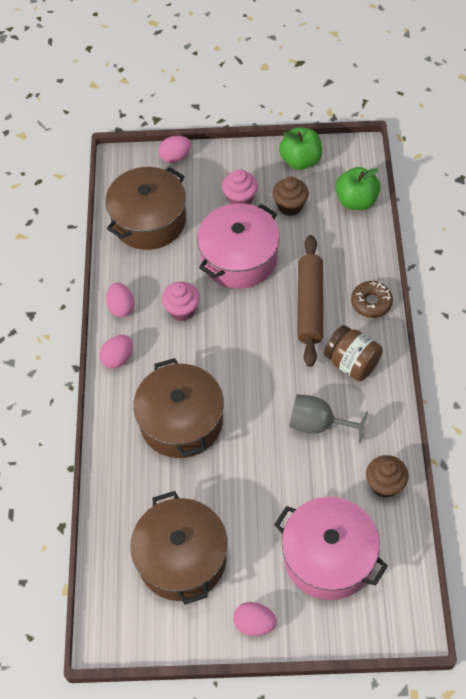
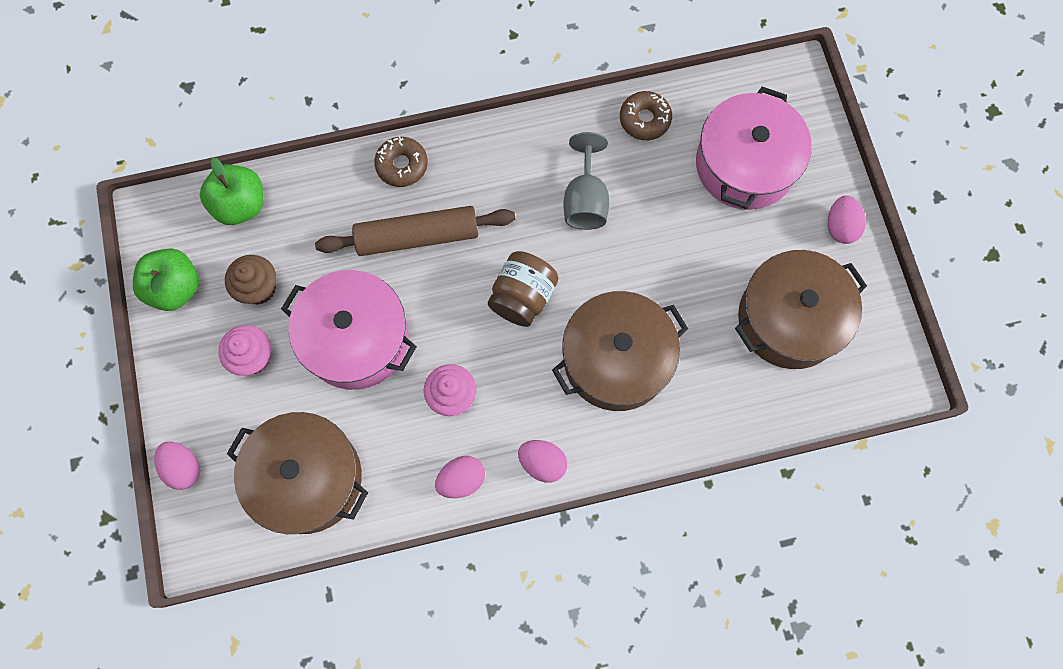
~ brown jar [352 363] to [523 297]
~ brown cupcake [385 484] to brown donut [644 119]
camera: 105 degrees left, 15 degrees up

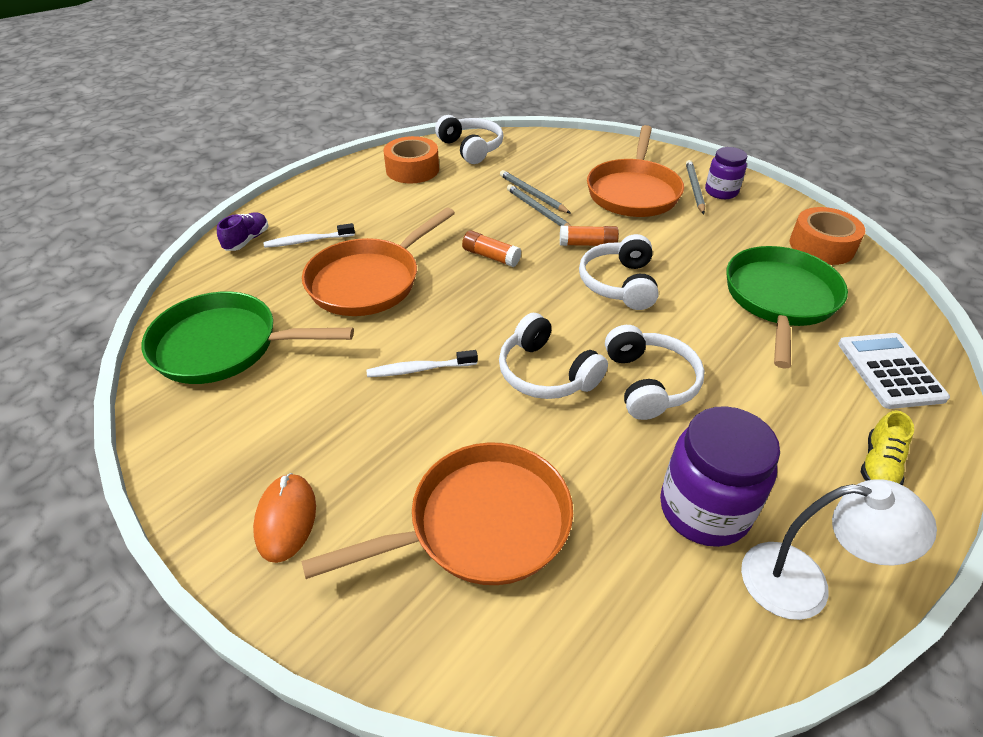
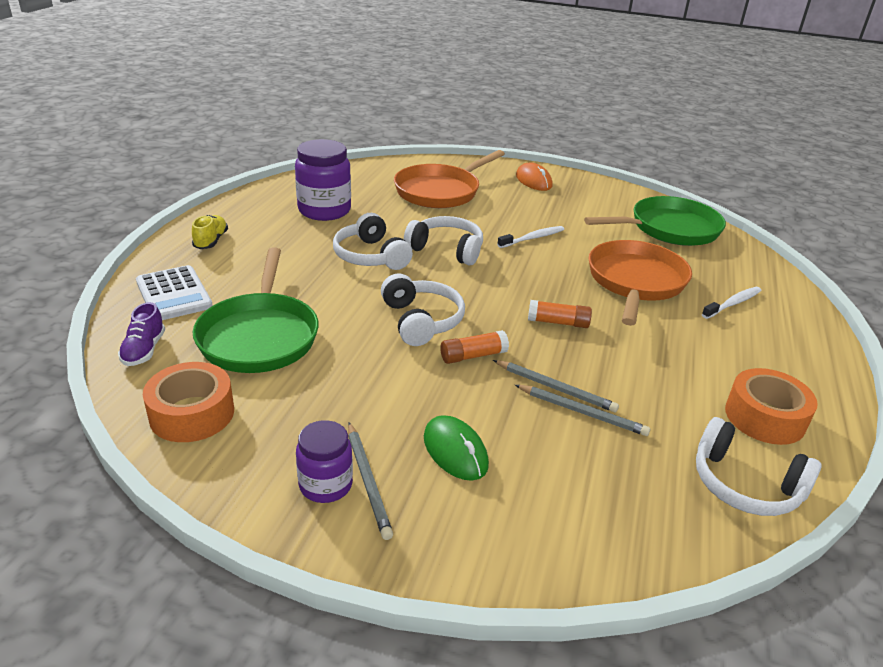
~ purple shoe [247 240] to [144 350]
~ orange pan [633 191] to green mouse [455 451]
- white lamp [803 583]
camera: 155 degrees right, 10 degrees down

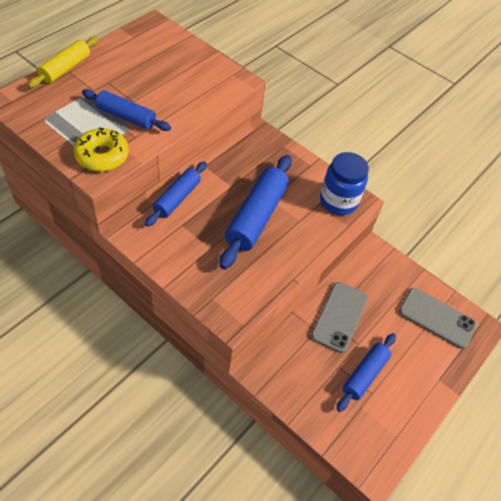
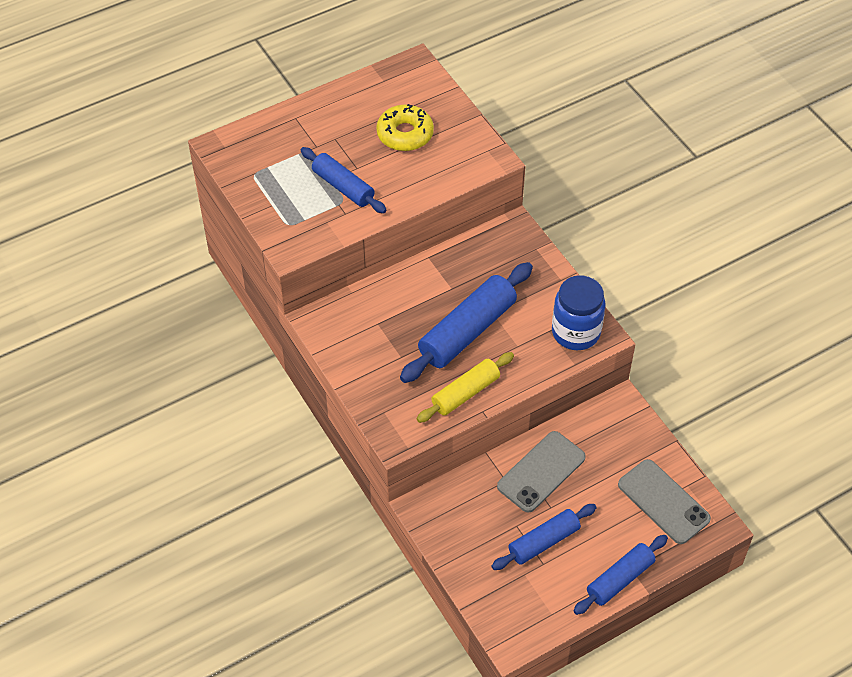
~ yellow rolling pin [65 68] to [465 393]
~ yellow donut [102 156] to [405 134]
~ blue rolling pin [177 198] to [620 579]
camera: 25 degrees right, 0 degrees up

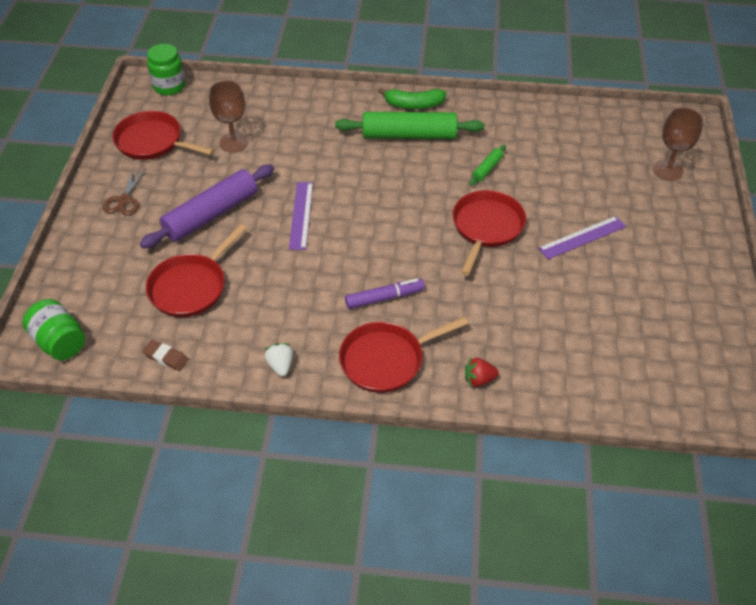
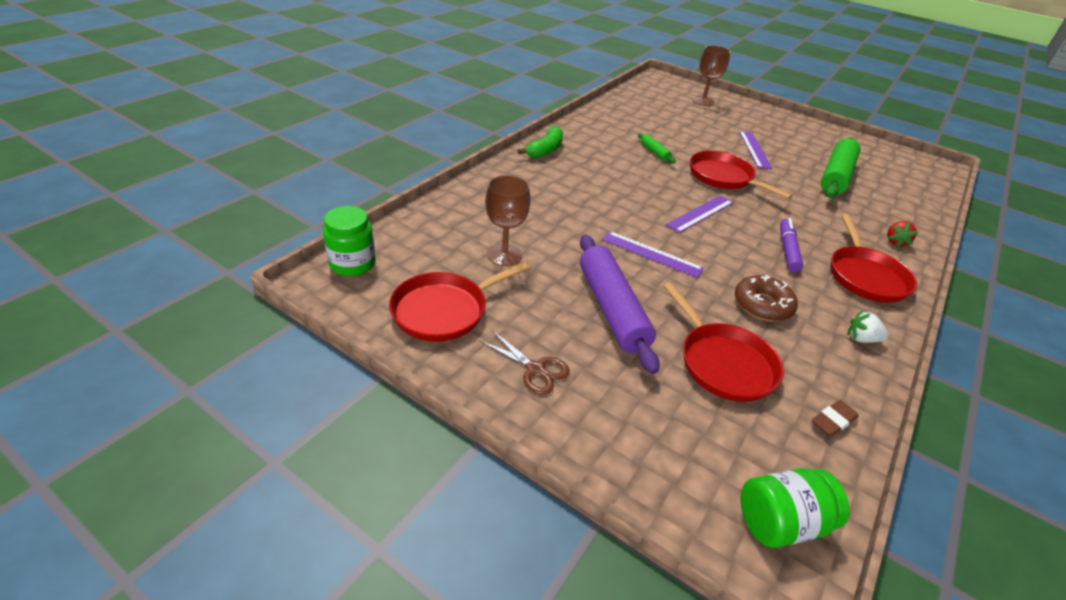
~ green rolling pin [409 135] to [836 176]
+ purple ruler [700 213]
+ brown donut [762 305]
camera: 65 degrees left, 10 degrees down

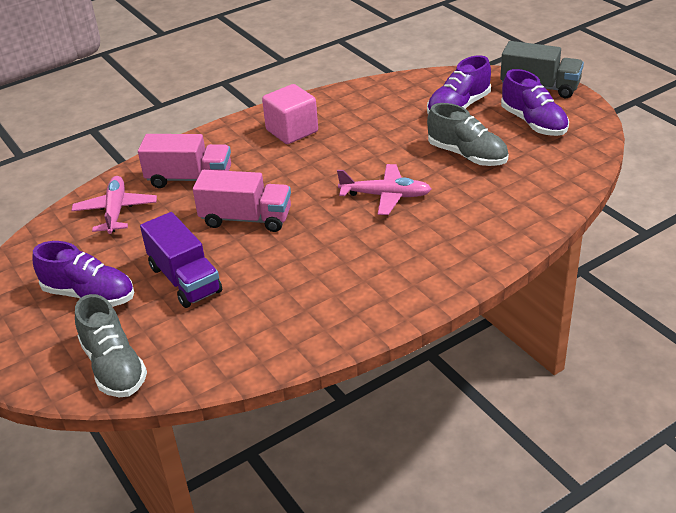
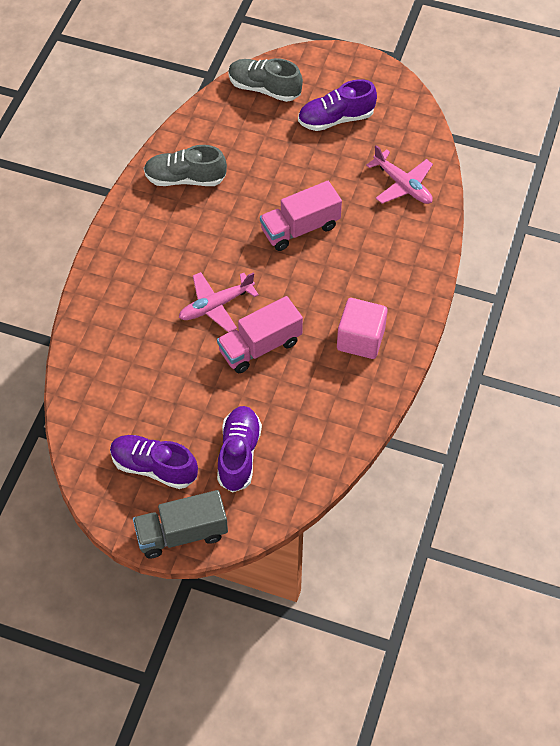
~ pink truck [190 179] to [260 346]
- purple truck [185 279]
~ grey shoe [467 155] to [185 178]
camera: 140 degrees right, 20 degrees up

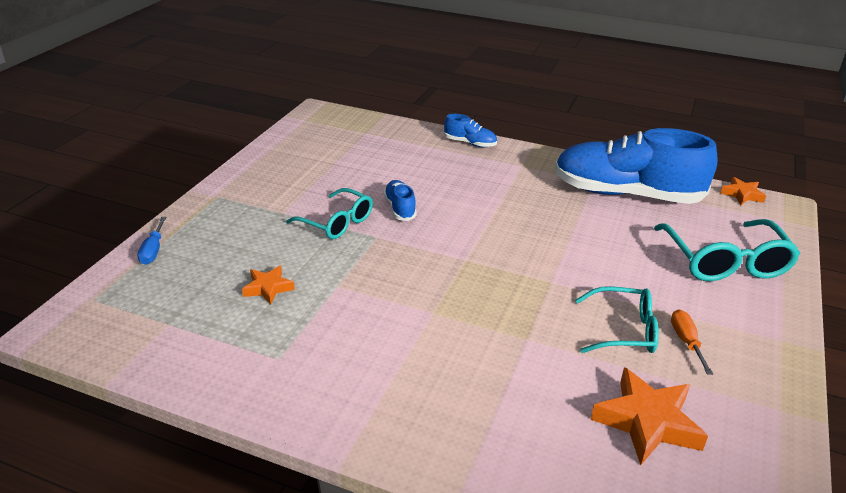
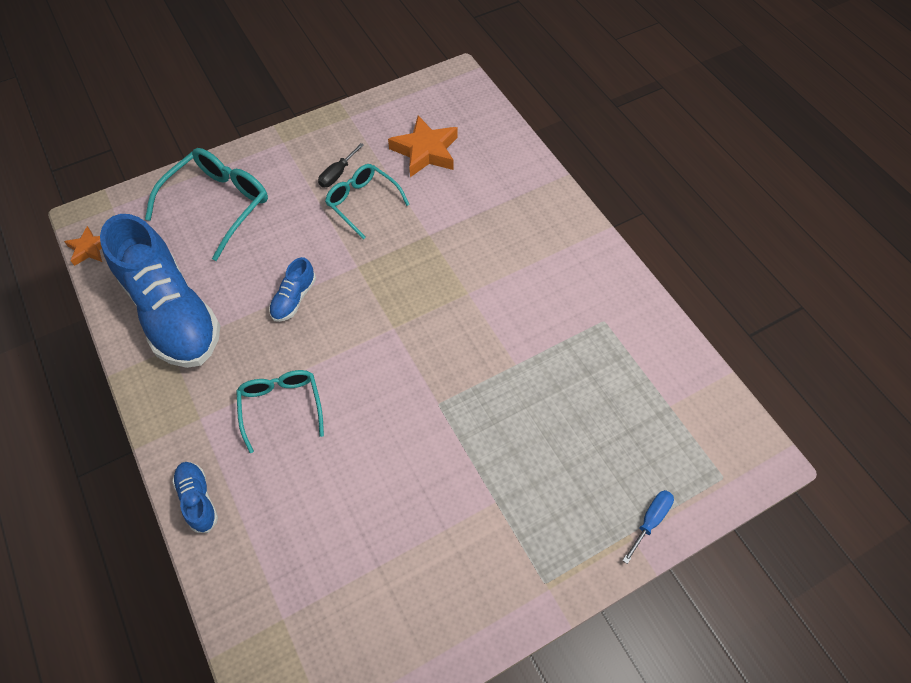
- orange star [268 288]
~ turquoise glasses [336 222] to [281 407]
~ blue shoe [400 208] to [294 299]
~ orange screwdriver [686 341] to black screwdriver [337 174]
camera: 140 degrees left, 25 degrees up

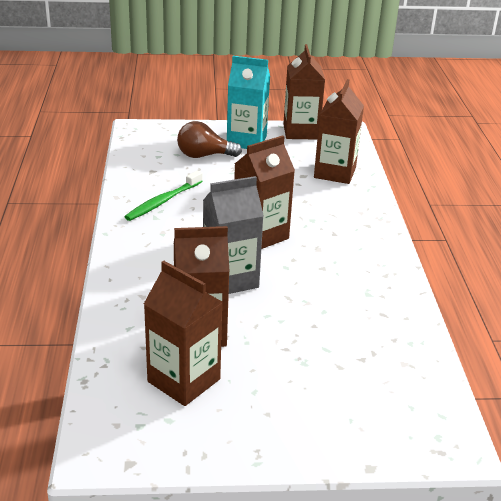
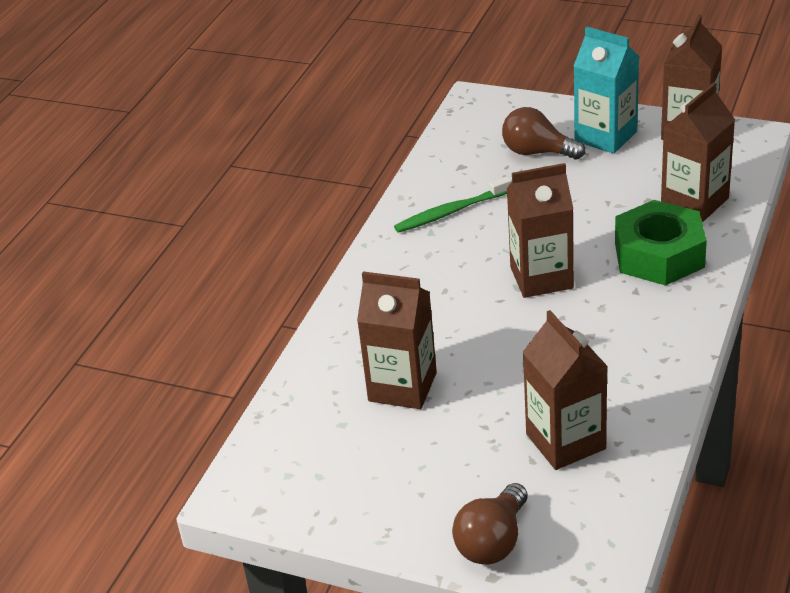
~ brown carton [184 380] to [565 441]
- grey carton [230 279]
+ brown light bulb [493 541]
+ green nut [659 255]
camera: 30 degrees right, 5 degrees up

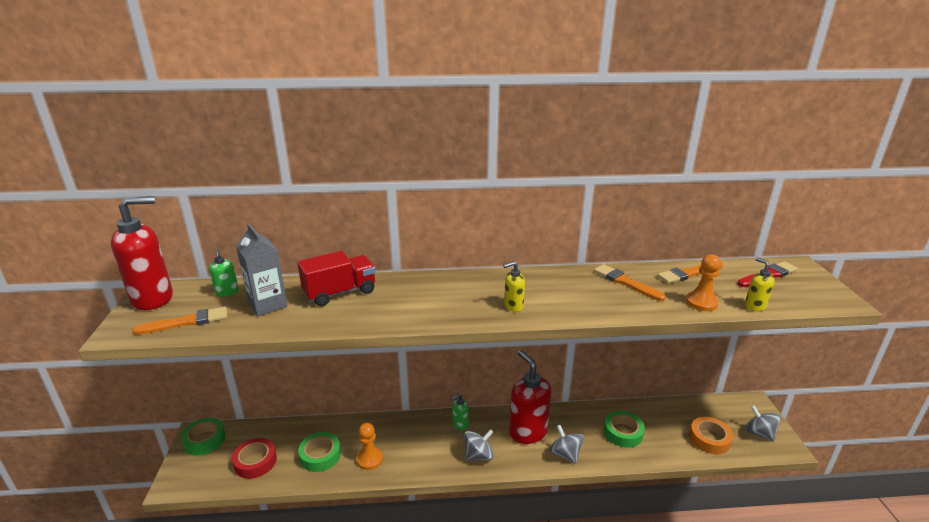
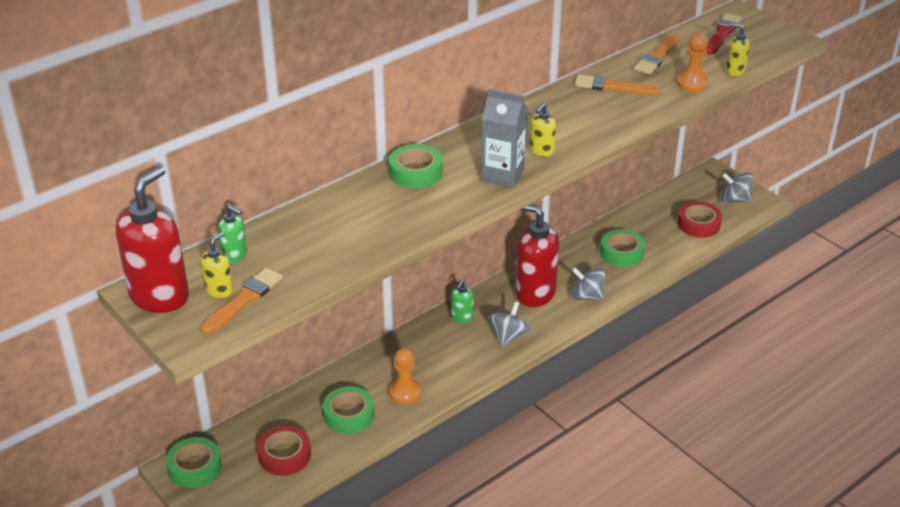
~ grey carton [268 304] to [502 175]
- red truck [340 293]
~ orange tape [709 439] to red tape [698 224]
+ yellow soap dispenser [219 290]
+ green tape [416 172]
camera: 35 degrees left, 10 degrees up

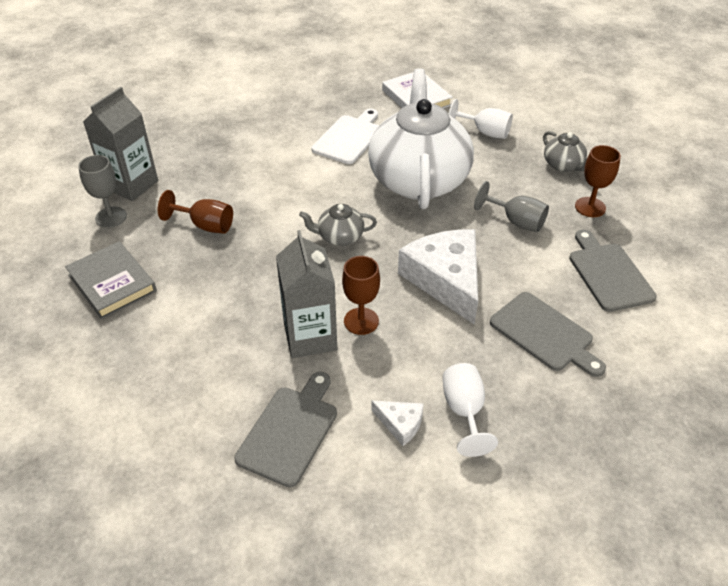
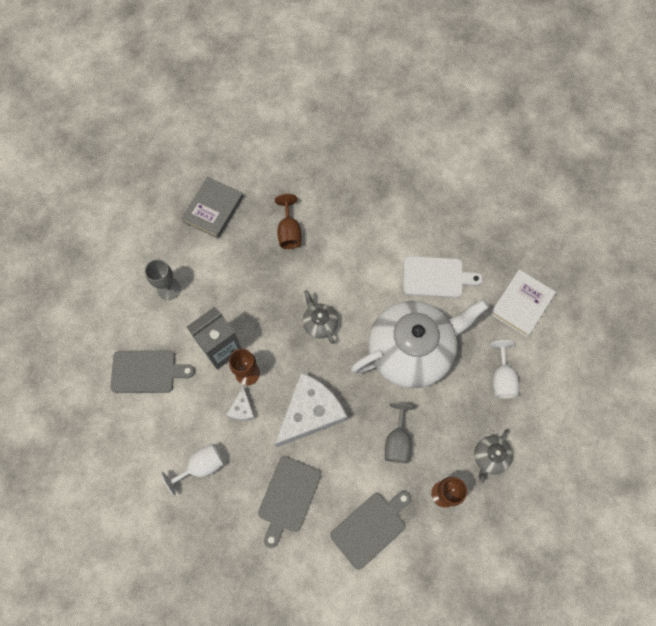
~ grey goblet [111 217] to [168 289]
- grey carton [131 185]
~ white cheese [400 424] to [242 408]
camera: 65 degrees right, 25 degrees up

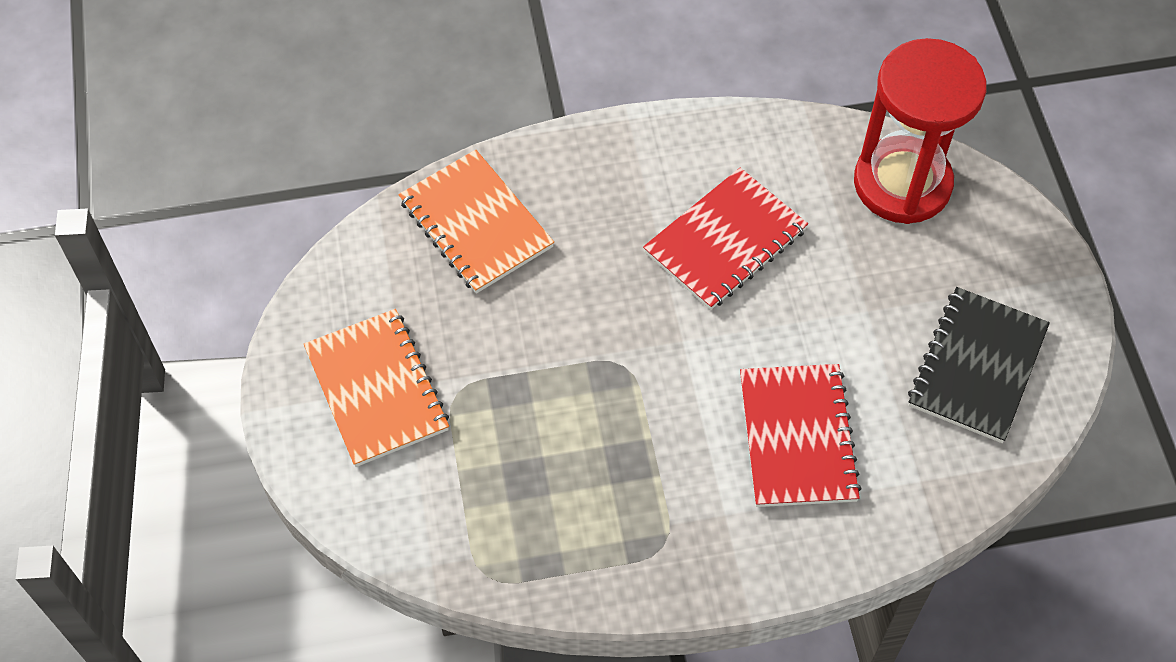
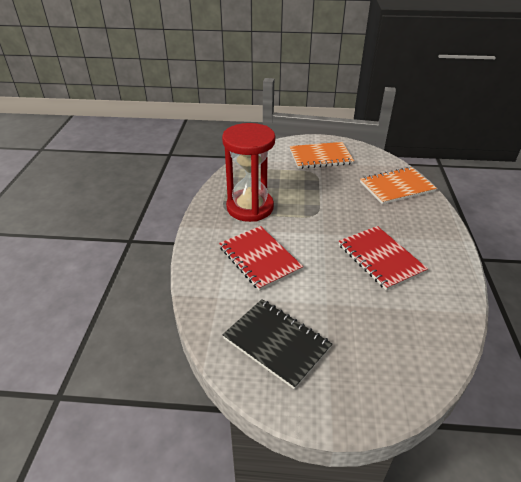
~ red notebook [797 437] = [259 259] 45 degrees clockwise
~ red hourglass [902 183] to [250 207]
camera: 105 degrees right, 20 degrees down

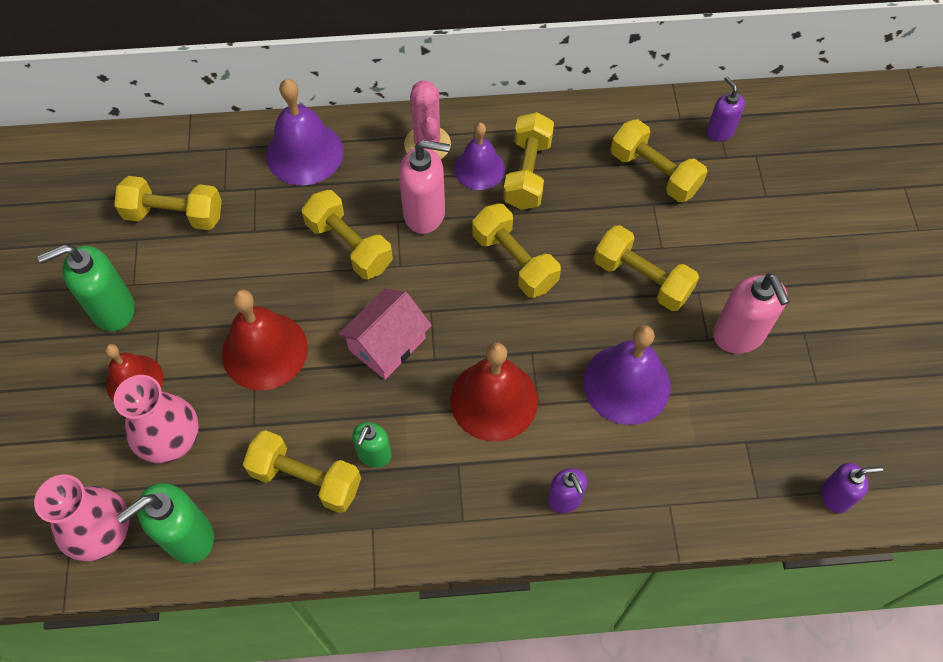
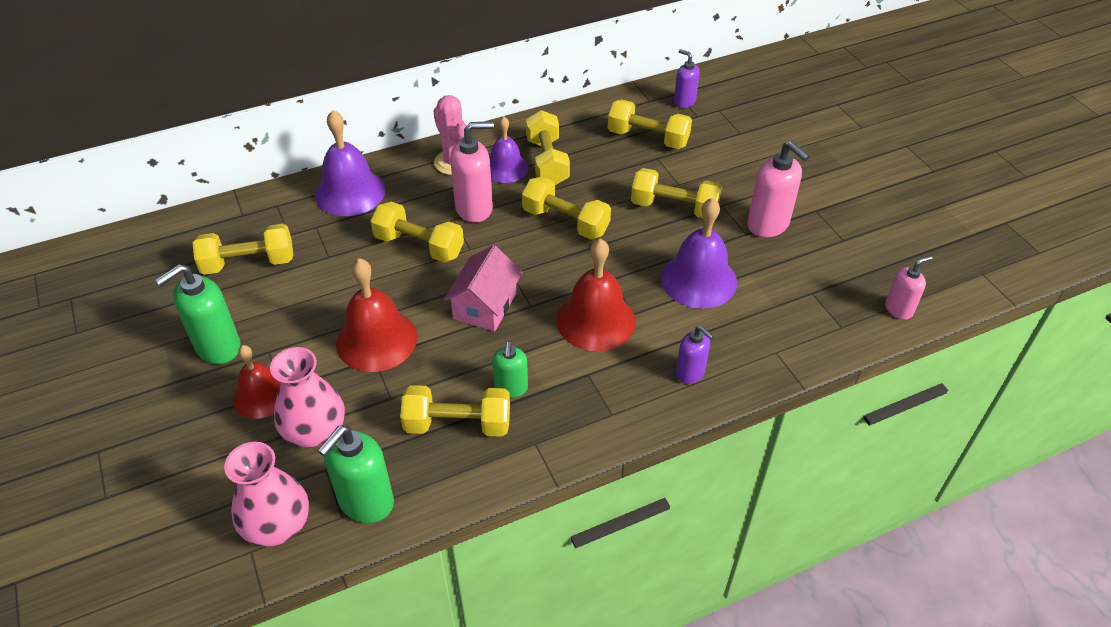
~ purple soap dispenser [835 496] to pink soap dispenser [899 309]
camera: 20 degrees left, 15 degrees down

